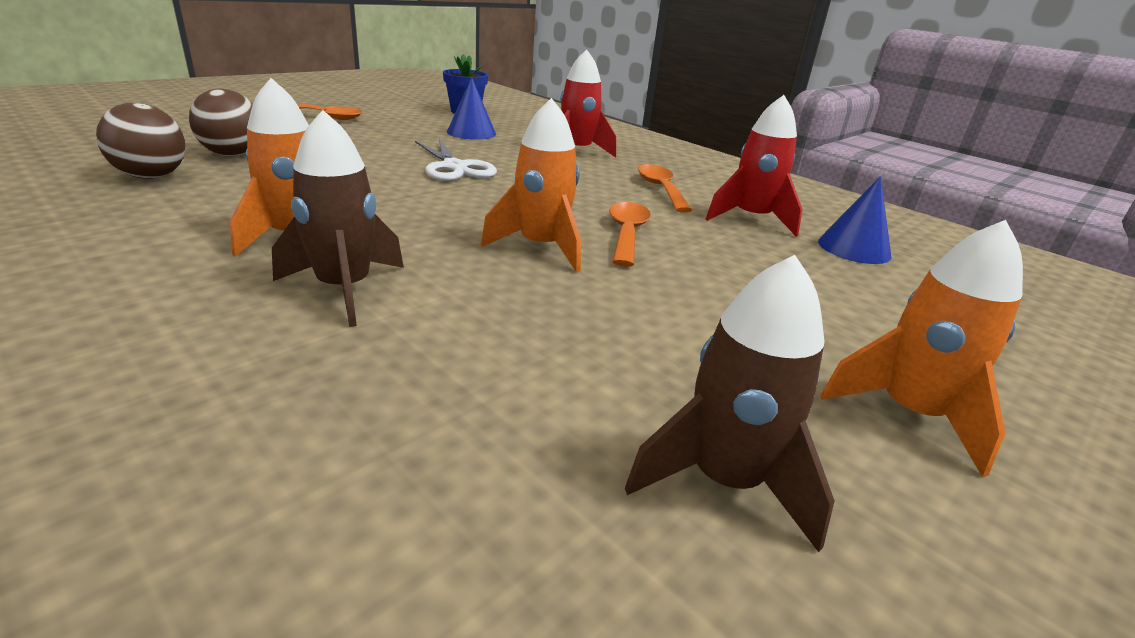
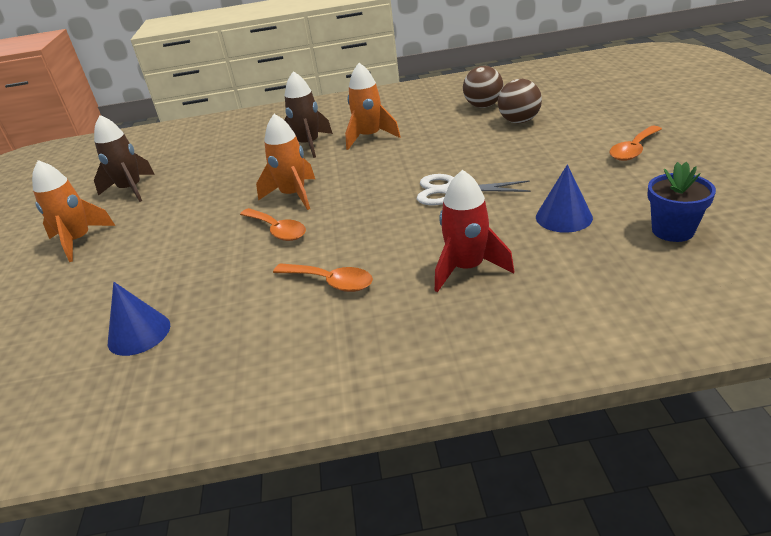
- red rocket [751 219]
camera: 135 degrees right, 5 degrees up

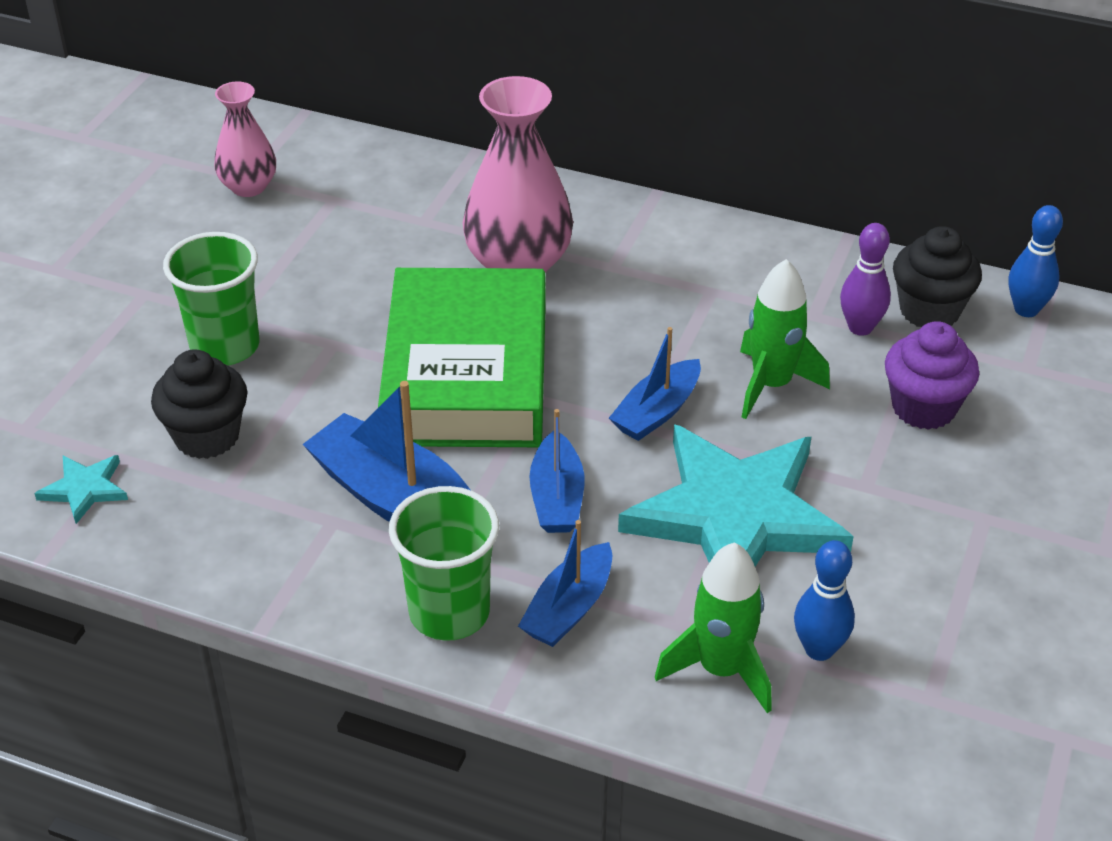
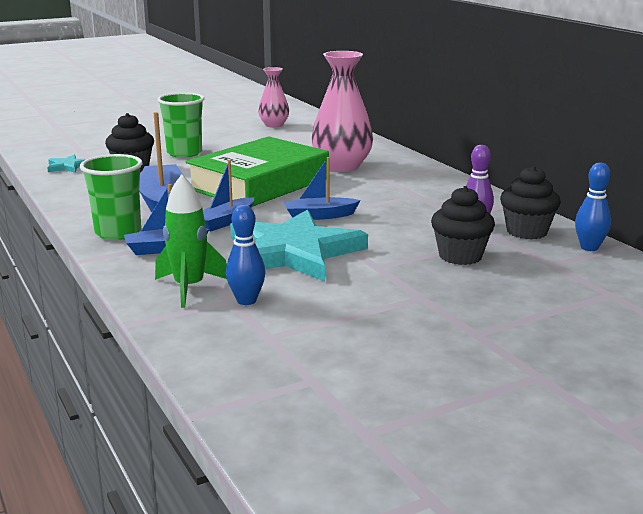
- green rocket [771 385]
~ purple cupcake [923 408] to black cupcake [460 256]
camera: 40 degrees right, 20 degrees down

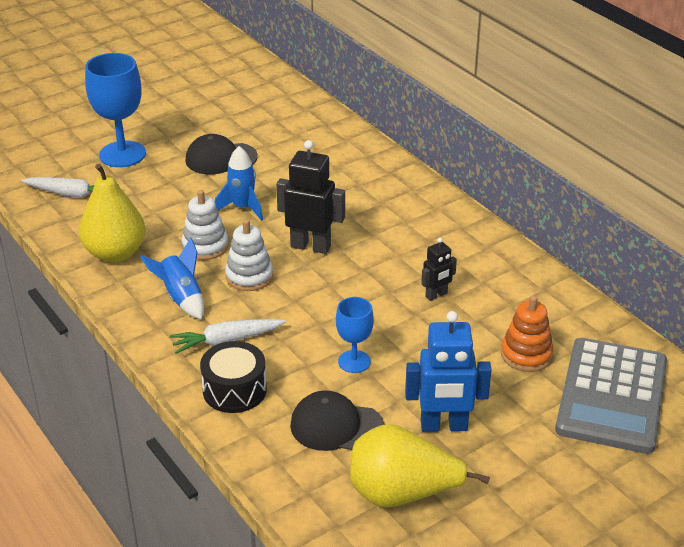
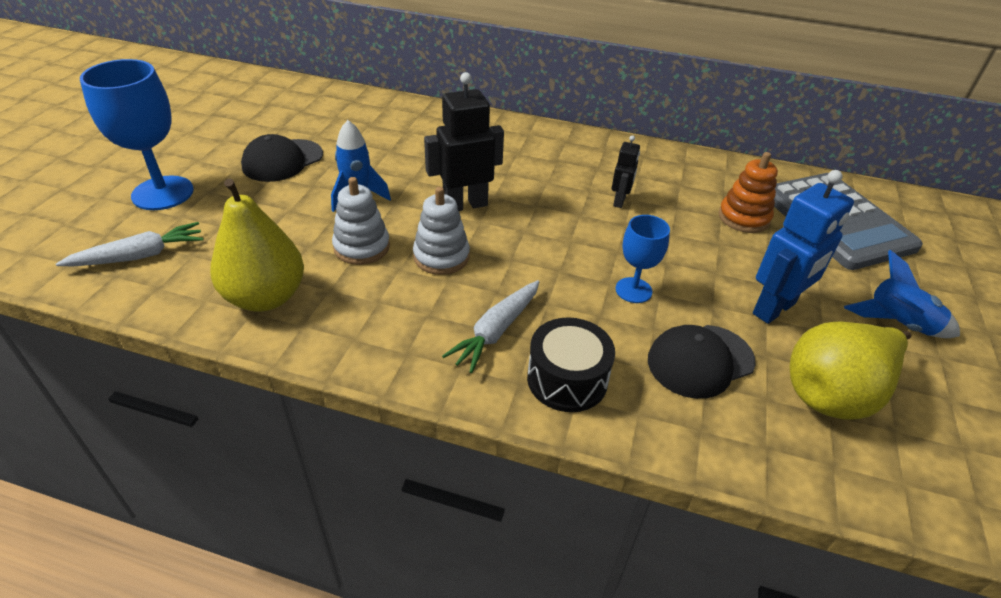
~ blue rocket [181 298] to [897 324]
camera: 40 degrees left, 5 degrees up

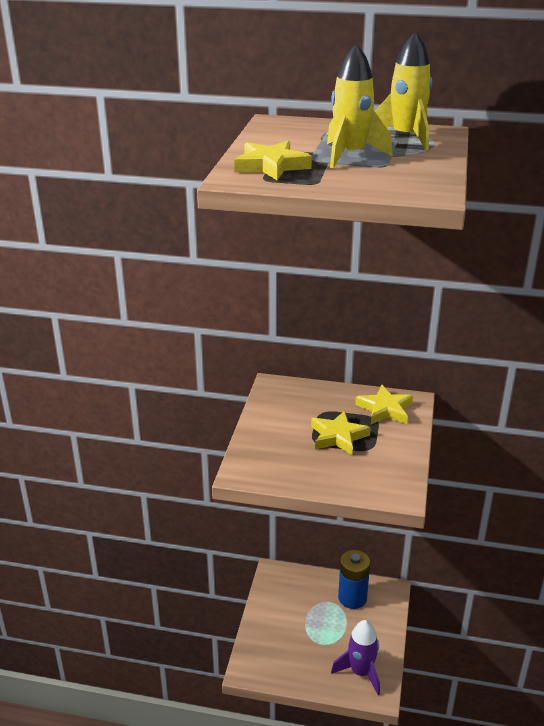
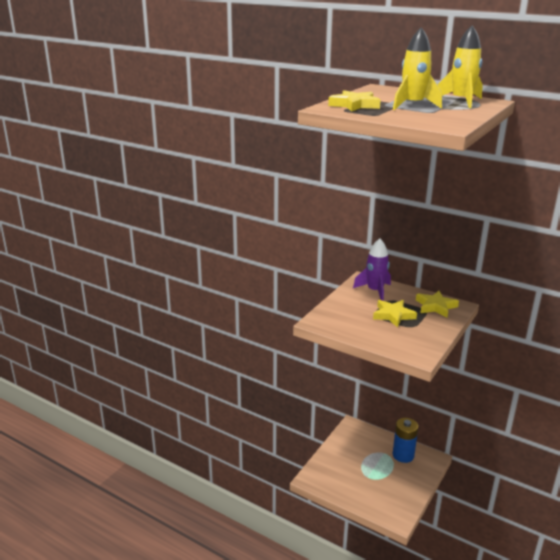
~ purple rocket [360 672] to [375 291]
camera: 20 degrees right, 5 degrees down

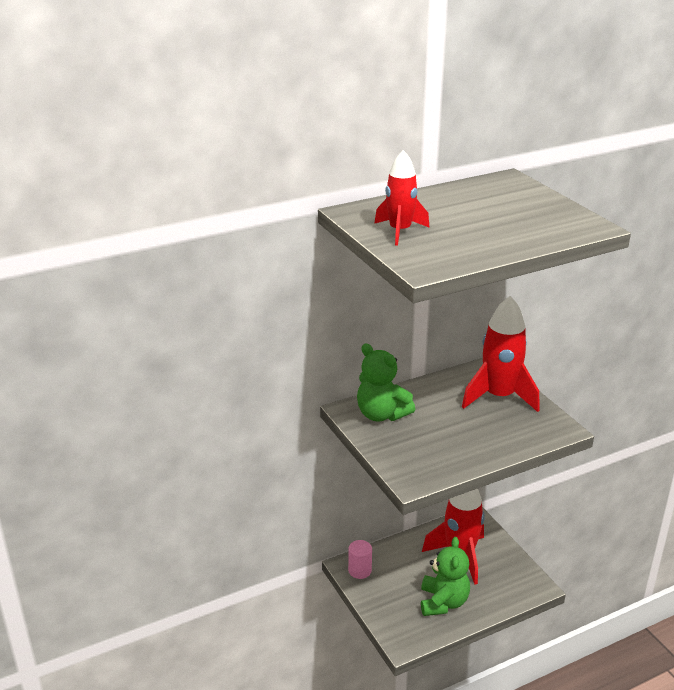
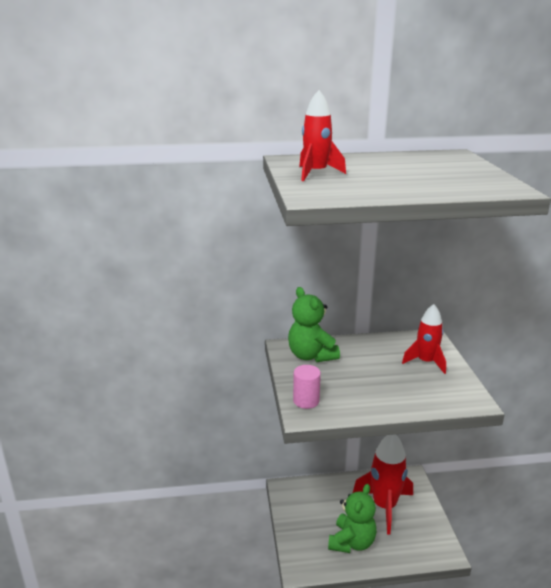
~ pink cylinder [359 570] to [306 401]
~ red rocket [499 397] = [426 362] x0.61
camera: 20 degrees right, 5 degrees down

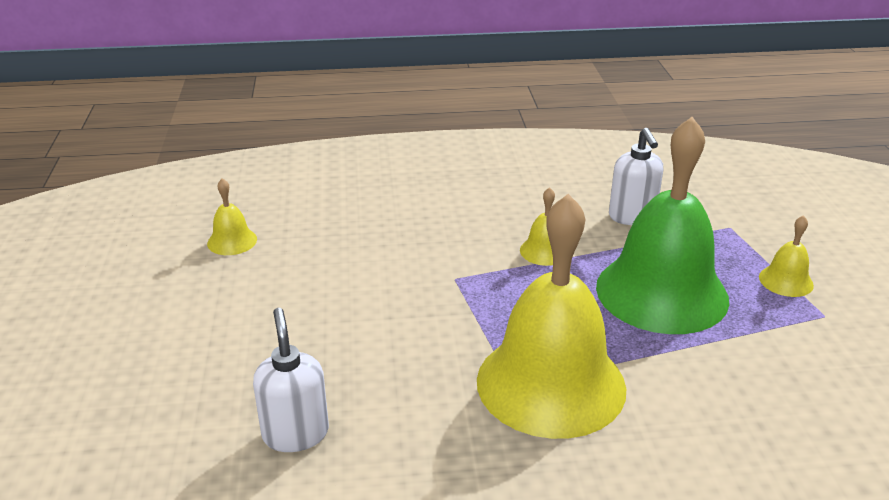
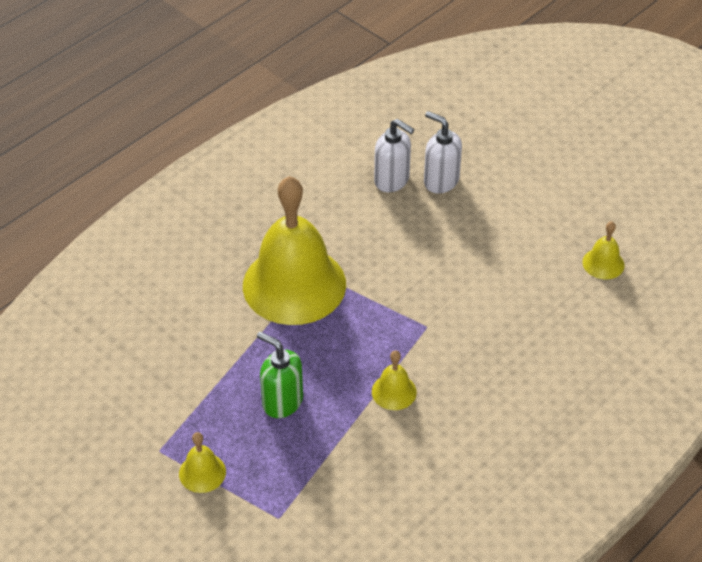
~ green bell [661 292] to green soap dispenser [282 402]
~ white soap dispenser [632 217] to [440 181]
camera: 140 degrees right, 15 degrees up

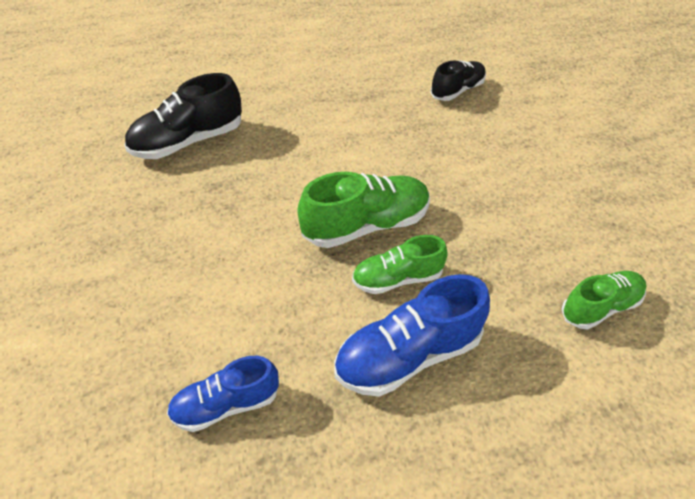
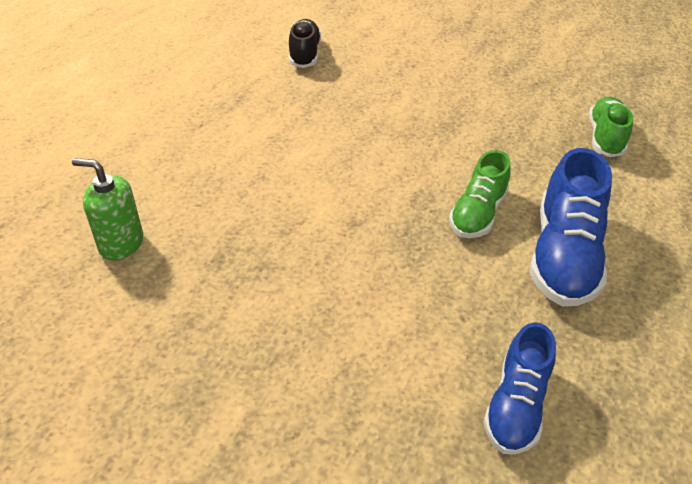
~ black shoe [188 141] to green soap dispenser [121 244]
- green shoe [366 225]
camera: 50 degrees left, 5 degrees down

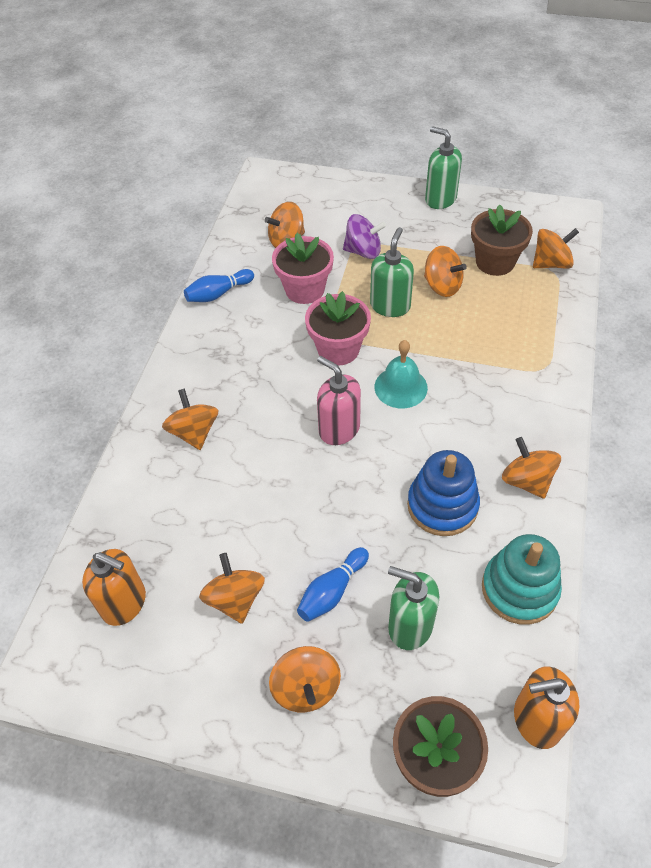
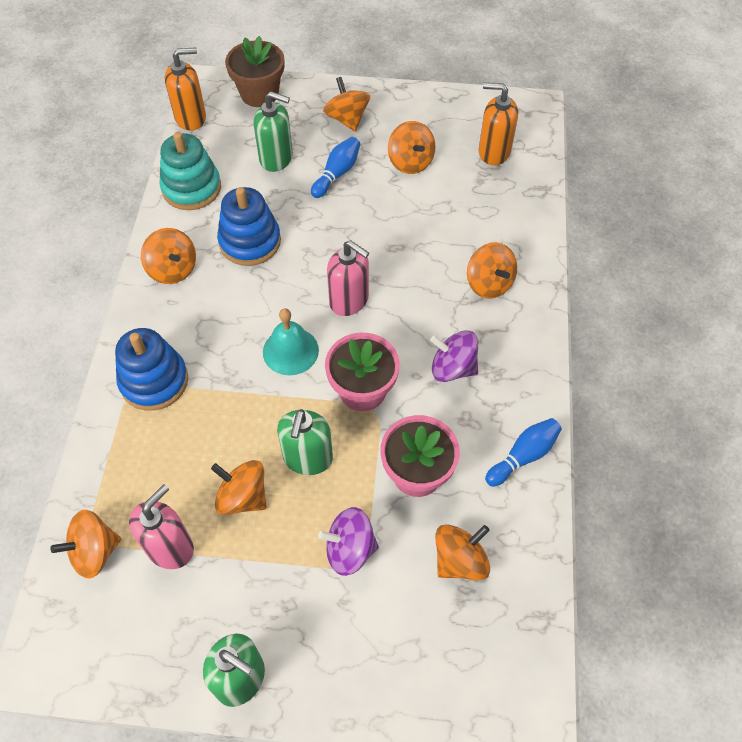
~ brown flower pot [495 262] to pink soap dispenser [170 547]
+ blue stacking toy [154 381]
+ purple spinning top [453 368]
camera: 170 degrees right, 5 degrees up

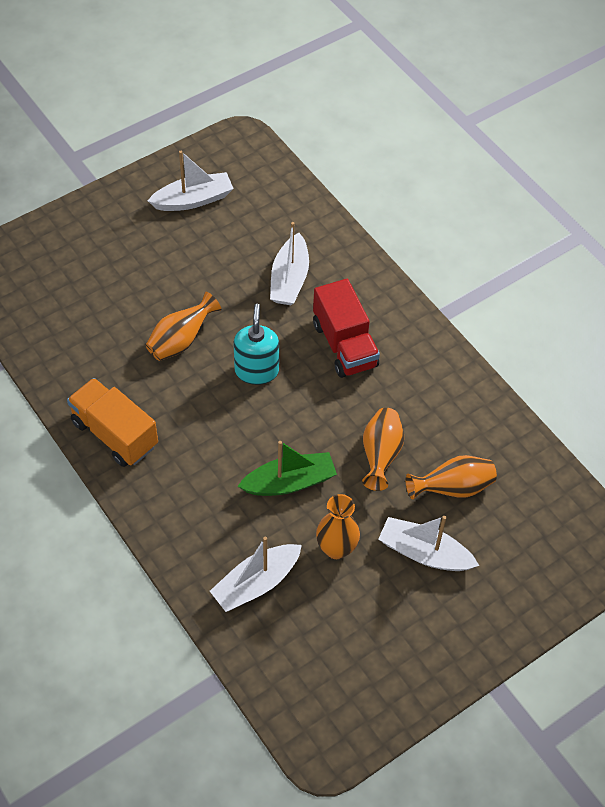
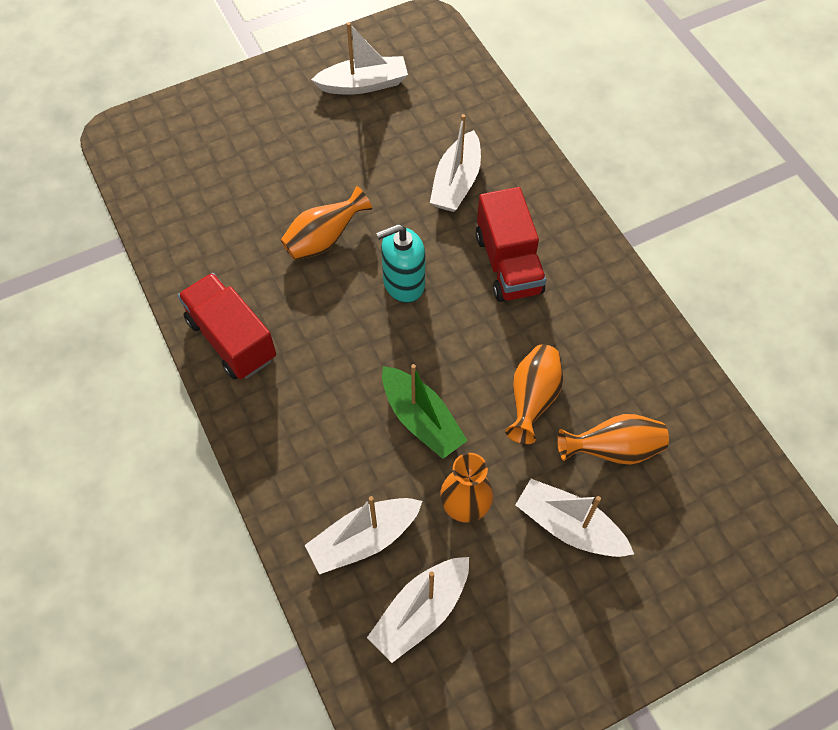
~ orange truck [114 434] to red truck [231 339]
~ turquoise soap dispenser [256 371] = [403 283] 120 degrees counterclockwise
~ green boat [289 482] = [421 419] 60 degrees clockwise
+ white boat [420 612]
camera: 10 degrees right, 5 degrees up

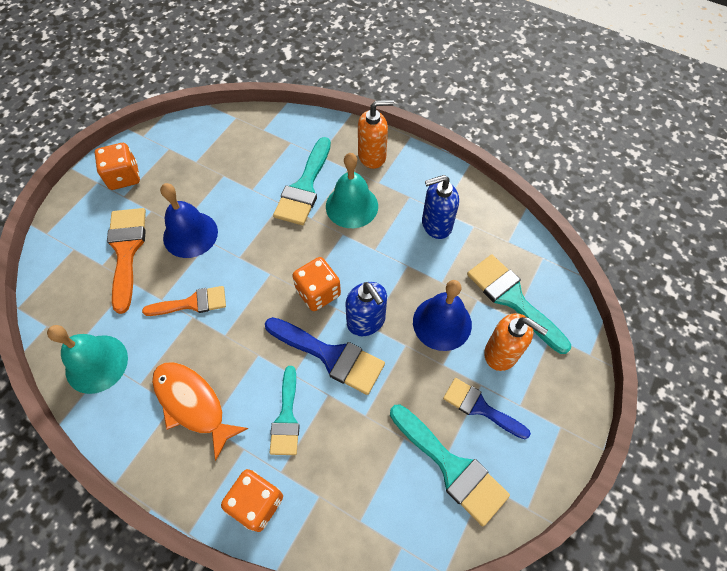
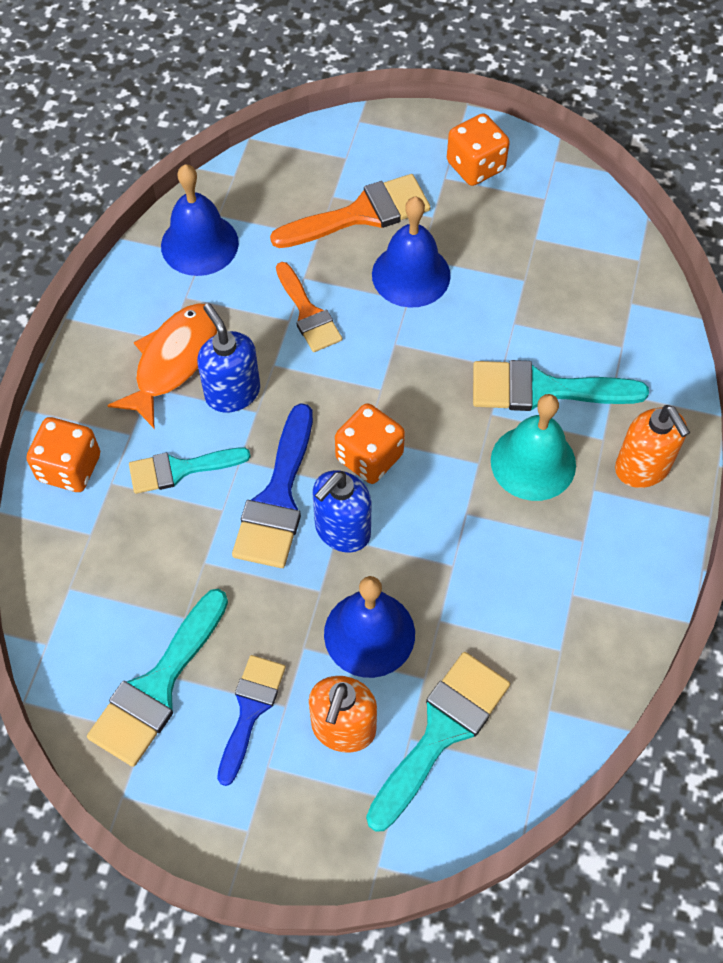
~ turquoise bell [96 363] to blue bell [199 244]
~ blue soap dispenser [436 225] to [232 392]
camera: 75 degrees right, 0 degrees up

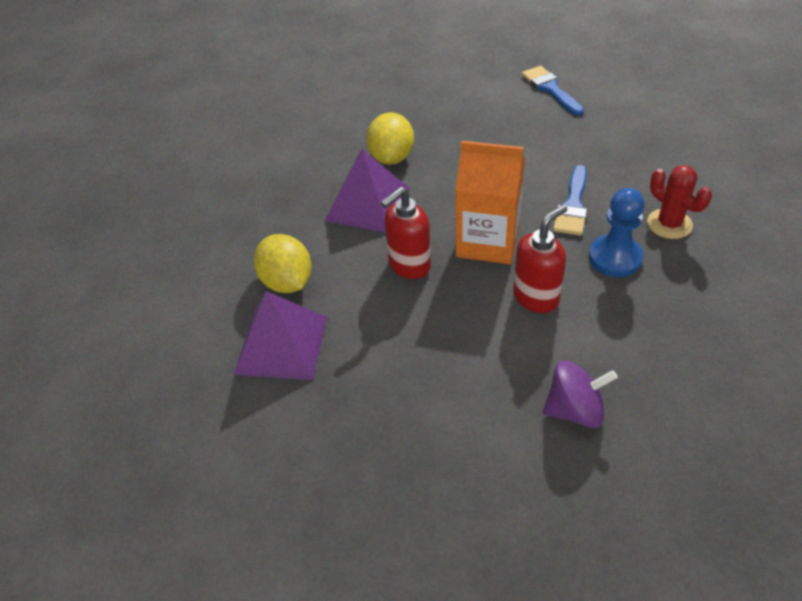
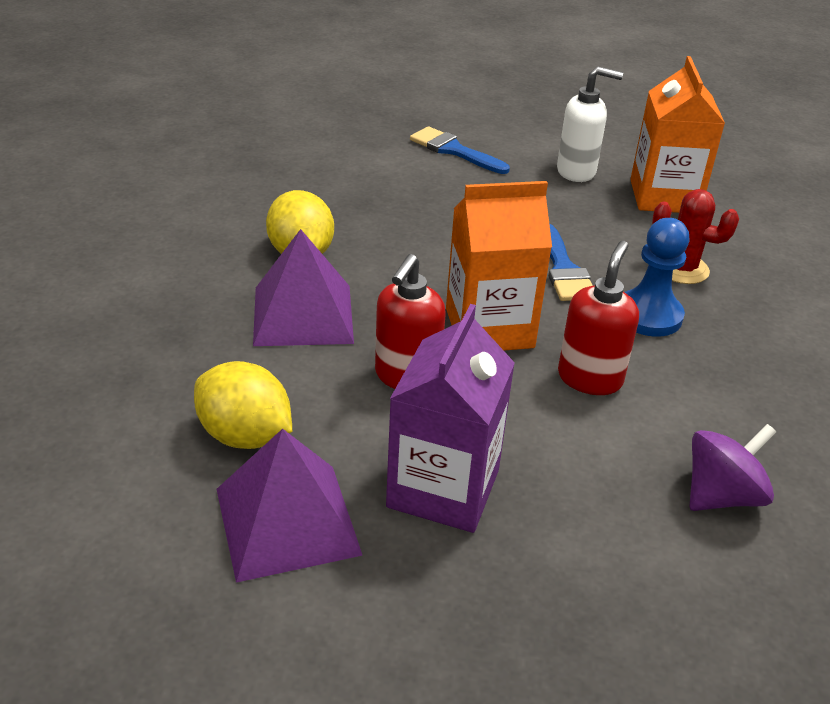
+ purple carton [443 488]
+ white soap dispenser [576 172]
+ orange carton [664 196]
camera: 30 degrees left, 10 degrees down

